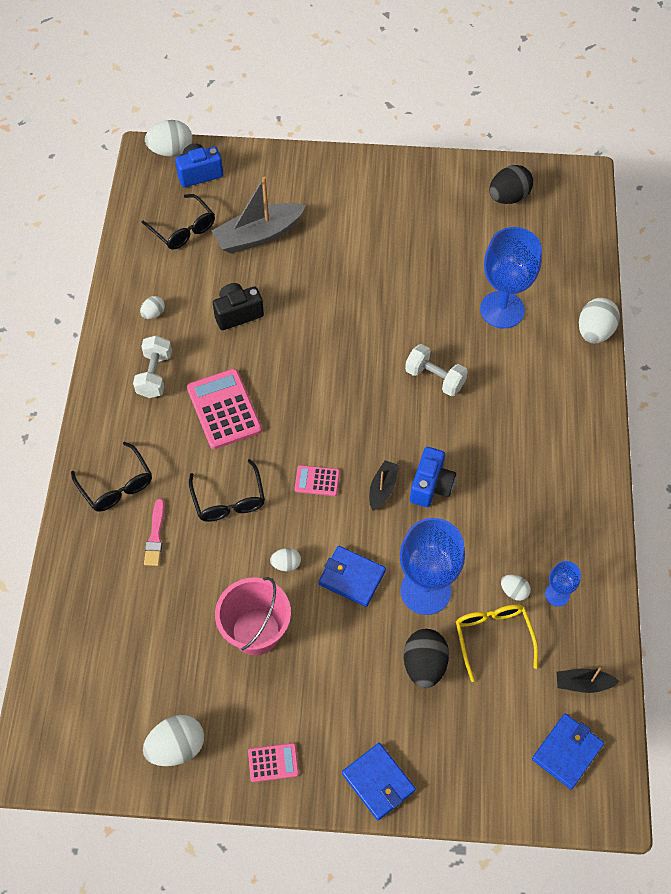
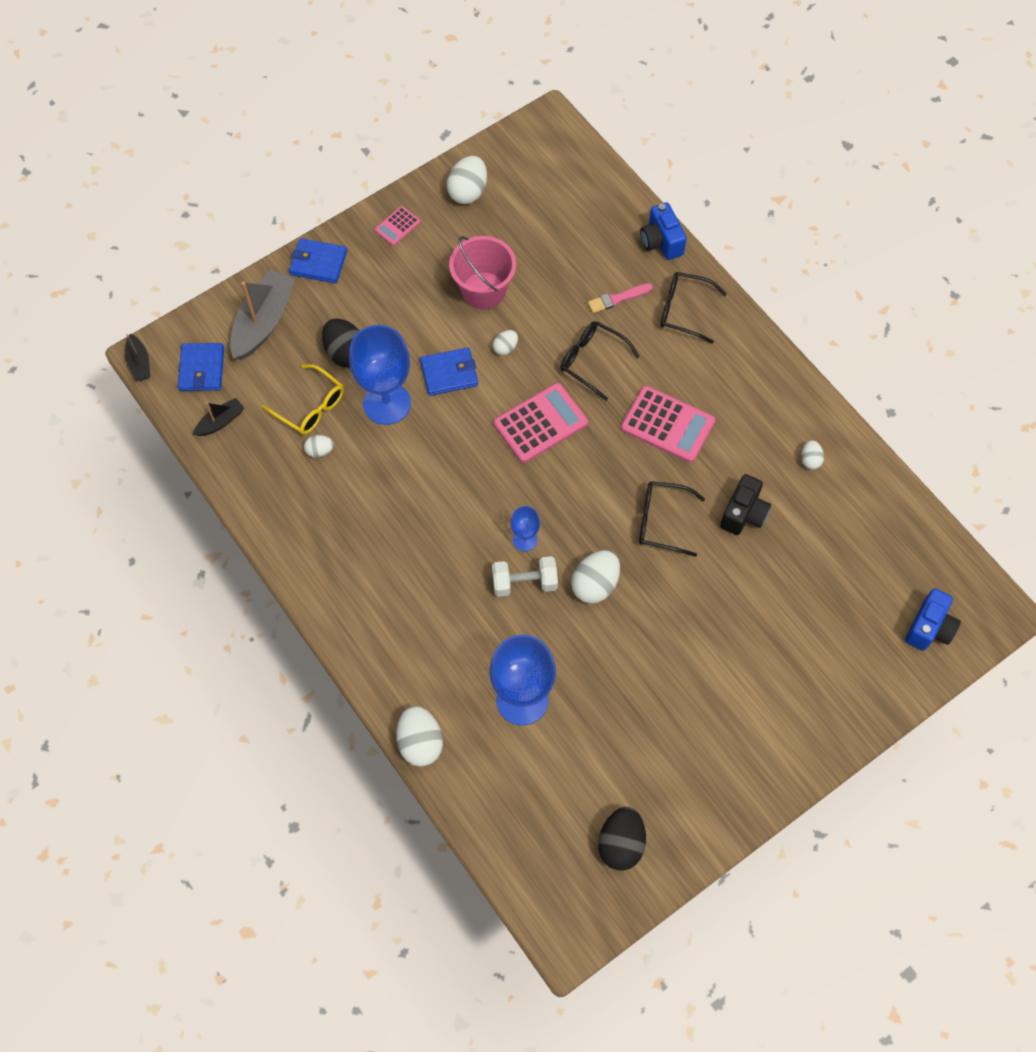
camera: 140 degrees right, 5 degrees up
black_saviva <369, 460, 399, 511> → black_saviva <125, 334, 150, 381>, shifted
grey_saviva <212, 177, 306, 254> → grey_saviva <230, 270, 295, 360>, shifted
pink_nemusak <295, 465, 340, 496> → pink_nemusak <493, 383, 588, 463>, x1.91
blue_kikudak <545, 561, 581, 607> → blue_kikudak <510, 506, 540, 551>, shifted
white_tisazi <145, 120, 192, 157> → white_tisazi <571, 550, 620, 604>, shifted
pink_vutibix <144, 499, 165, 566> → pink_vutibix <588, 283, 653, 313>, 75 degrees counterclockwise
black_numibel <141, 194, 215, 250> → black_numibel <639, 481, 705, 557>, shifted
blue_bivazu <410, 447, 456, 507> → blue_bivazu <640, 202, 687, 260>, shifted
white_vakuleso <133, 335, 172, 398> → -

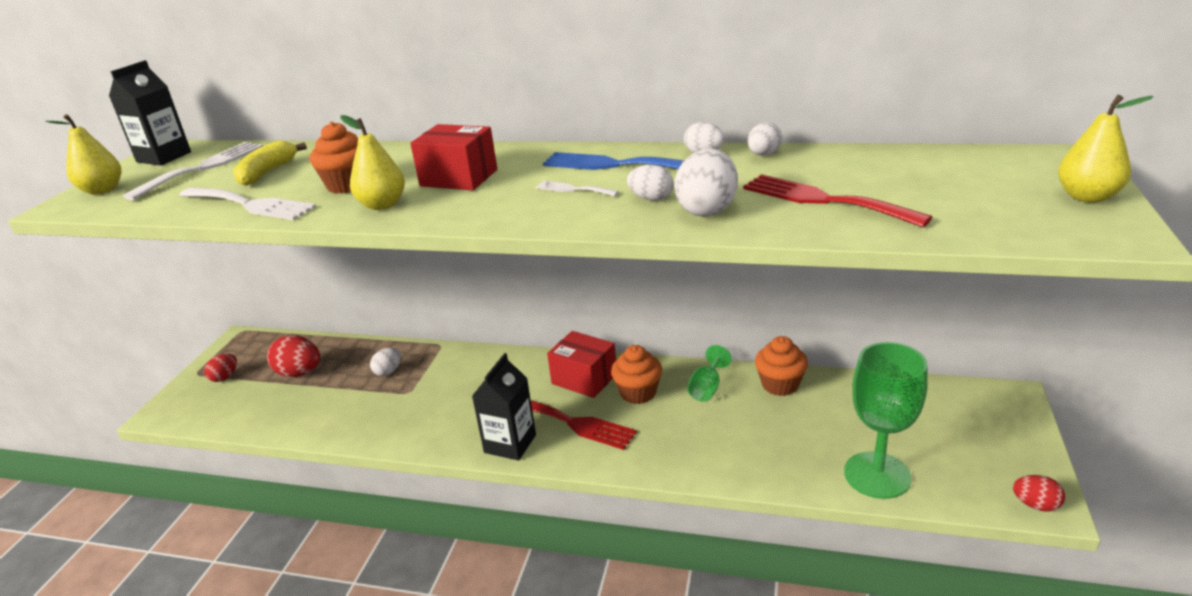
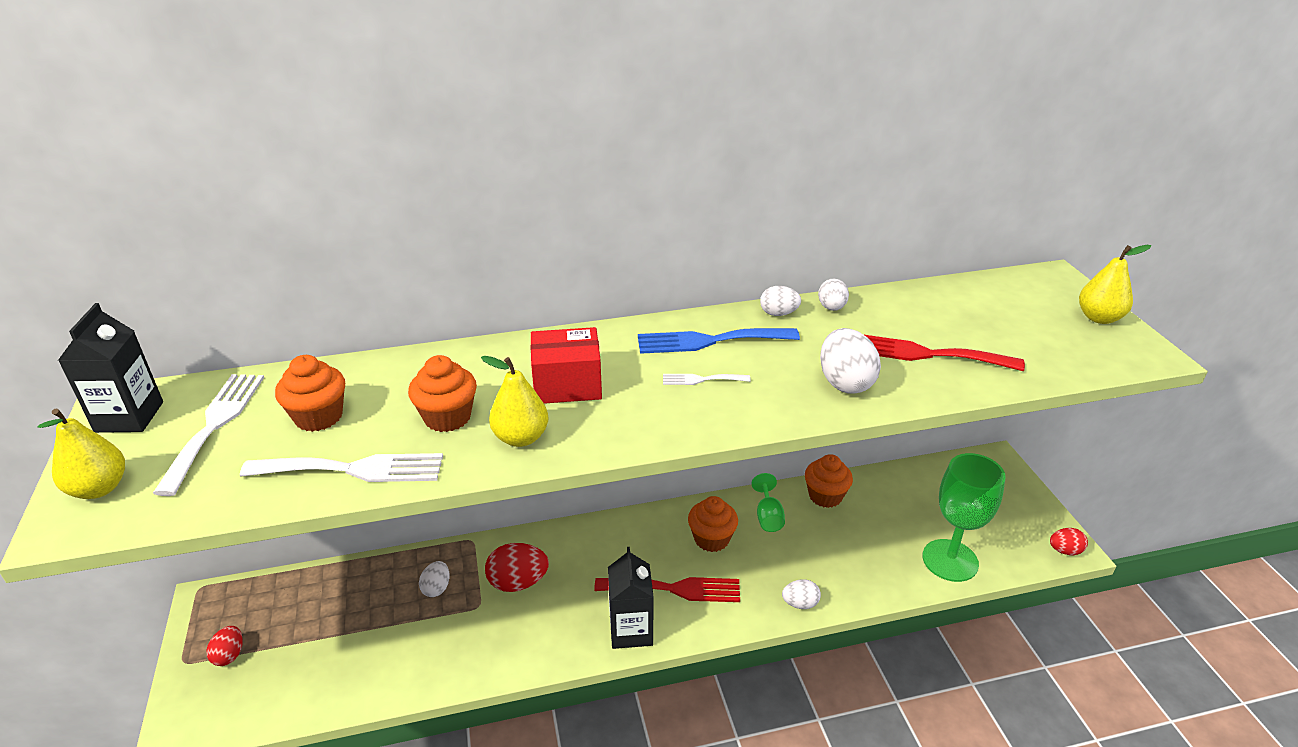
camera: 30 degrees left, 5 degrees up
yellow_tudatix <233, 141, 307, 186> → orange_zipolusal <275, 355, 345, 432>
red_tisazi <267, 335, 320, 377> → red_tisazi <485, 543, 549, 592>, shifted
white_tisazi <627, 165, 674, 201> → white_tisazi <782, 579, 821, 609>, shifted
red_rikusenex <547, 331, 616, 398> → -

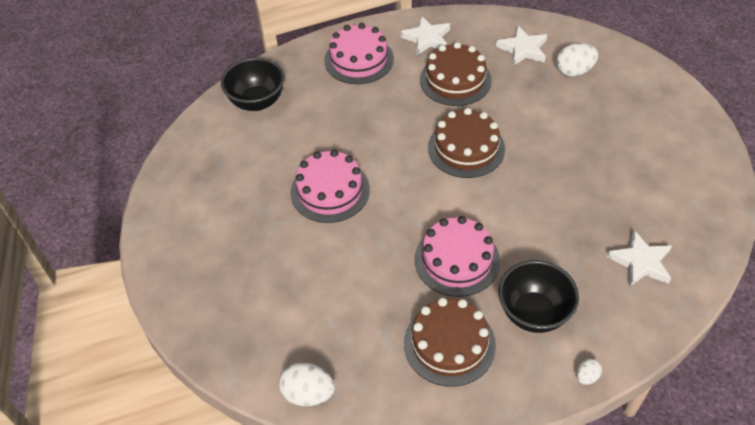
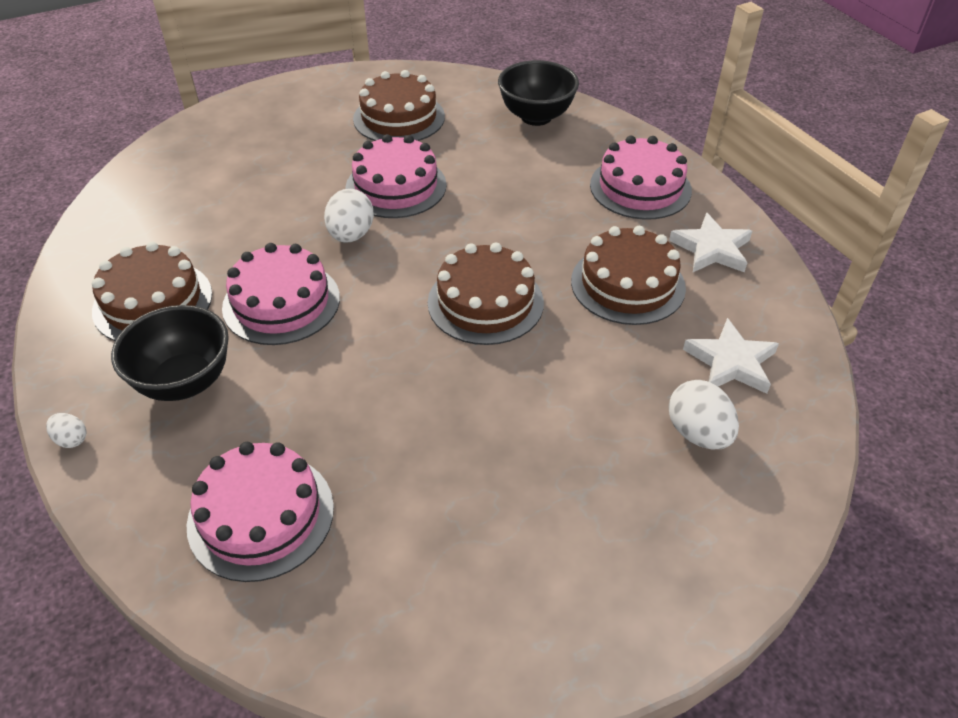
camera: 80 degrees right, 5 degrees down
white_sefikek <607, 230, 672, 287> → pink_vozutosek <187, 442, 334, 582>
white_tisazi <279, 362, 335, 406> → white_tisazi <324, 189, 374, 243>, shifted
- → brown_vozutosek <353, 70, 445, 141>

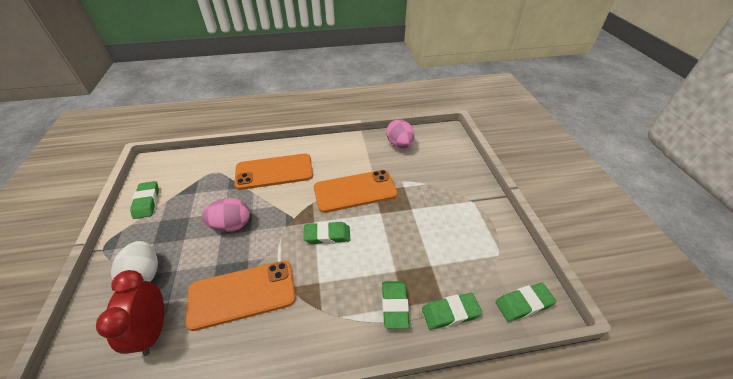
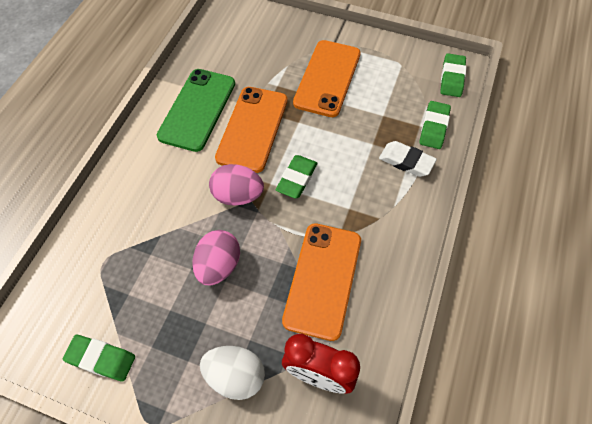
camera: 60 degrees left, 15 degrees up
- → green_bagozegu <157, 69, 235, 152>
pink_tisazi <386, 119, 415, 148> → pink_tisazi <209, 164, 264, 206>, shifted
orange_bagozegu <234, 153, 313, 190> → orange_bagozegu <293, 40, 361, 117>, shifted
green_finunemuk <382, 281, 410, 329> → white_finunemuk <379, 141, 437, 177>

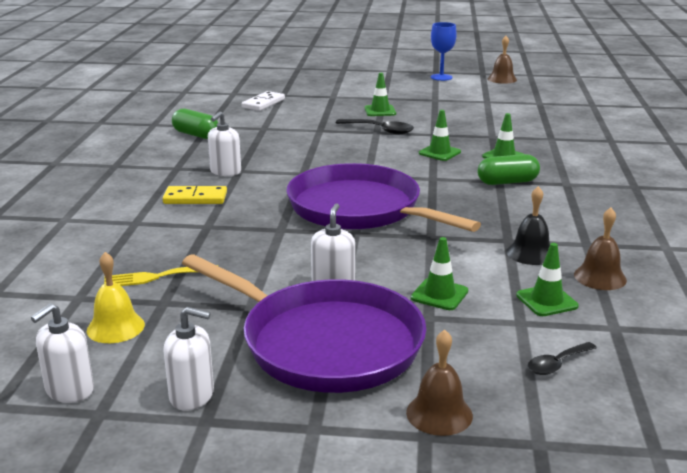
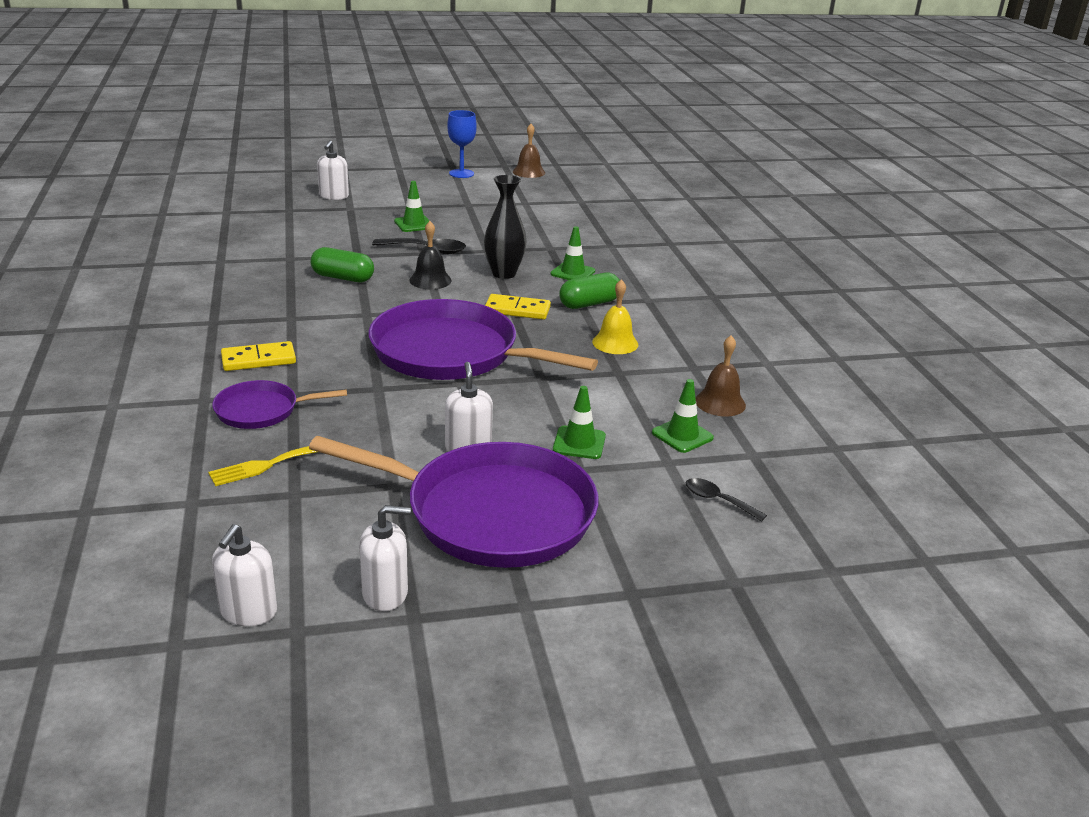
camera: 20 degrees left, 5 degrees up
- → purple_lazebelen <212, 380, 347, 429>
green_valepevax <172, 109, 218, 139> → green_valepevax <311, 247, 374, 282>, shifted
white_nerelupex <208, 111, 241, 176> → white_nerelupex <317, 140, 349, 200>, shifted
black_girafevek <506, 186, 550, 265> → black_girafevek <409, 221, 452, 289>, shifted
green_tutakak <419, 110, 461, 161> → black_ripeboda <484, 175, 527, 279>
- → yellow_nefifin <485, 294, 551, 320>
yellow_girafevek <87, 252, 145, 343> → yellow_girafevek <592, 279, 638, 354>, shifted
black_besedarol <528, 342, 597, 375> → black_besedarol <686, 478, 767, 522>, 90 degrees clockwise
white_nefifin <242, 91, 285, 111> → -
brown_girafevek <406, 330, 473, 436> → -

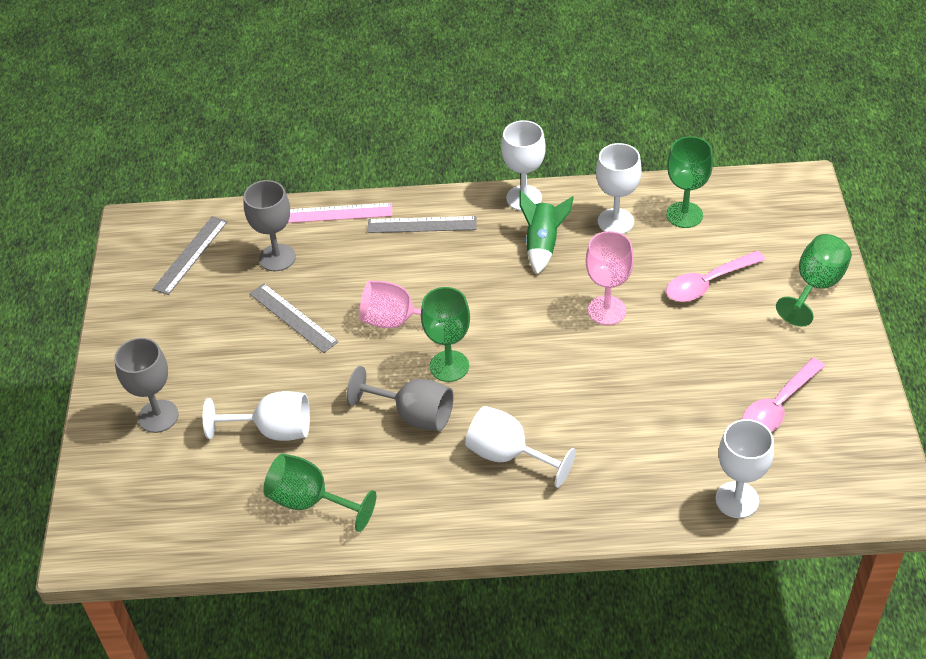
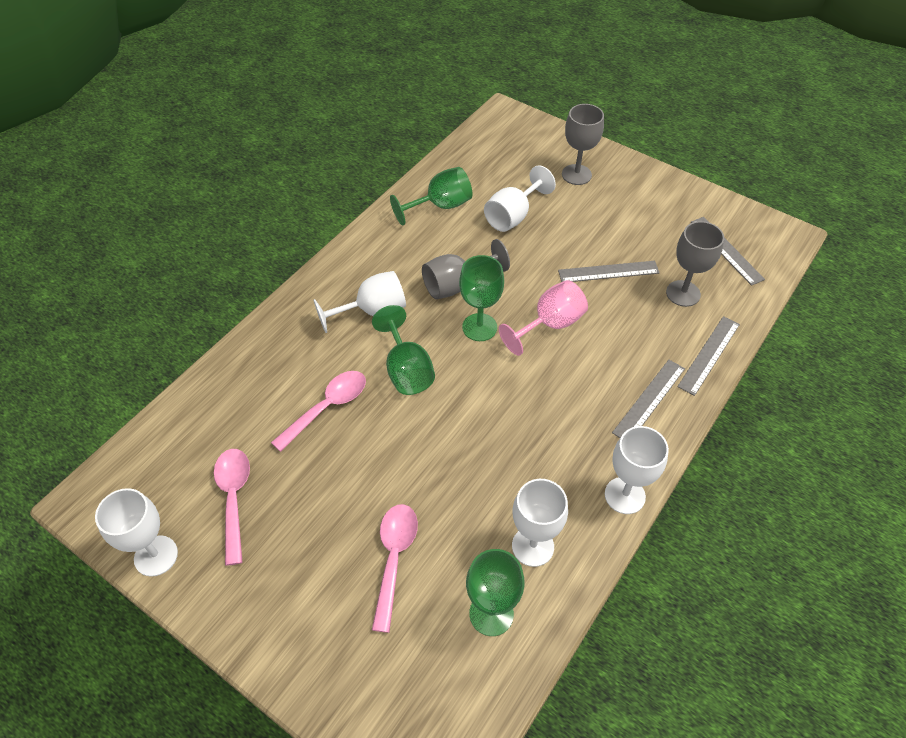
camera: 125 degrees right, 5 degrees up
white_kikudak <716, 419, 774, 518> → white_kikudak <95, 488, 178, 577>, shifted
- → pink_besedarol <271, 371, 366, 452>
green_kikudak <776, 234, 852, 326> → green_kikudak <372, 305, 435, 395>, shifted
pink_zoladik <288, 203, 392, 223> → grey_zoladik <677, 316, 740, 396>
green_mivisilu <519, 190, 574, 275> → -
pink_kikudak <586, 231, 634, 325> → -

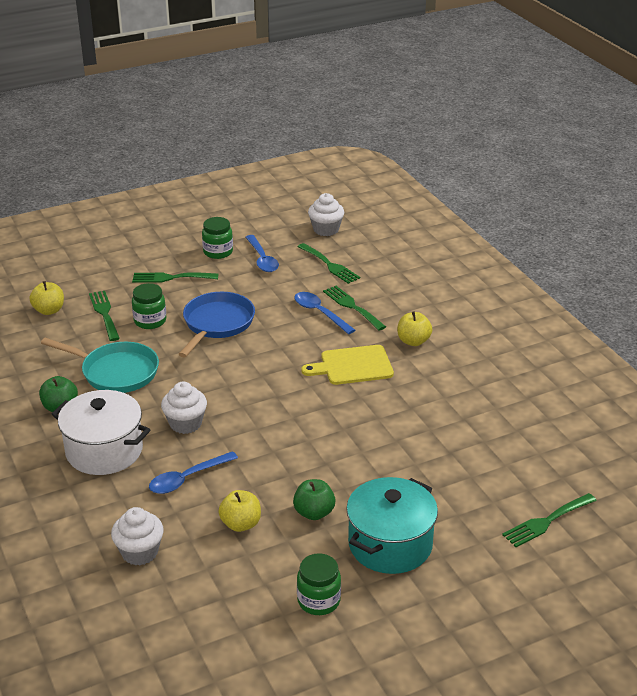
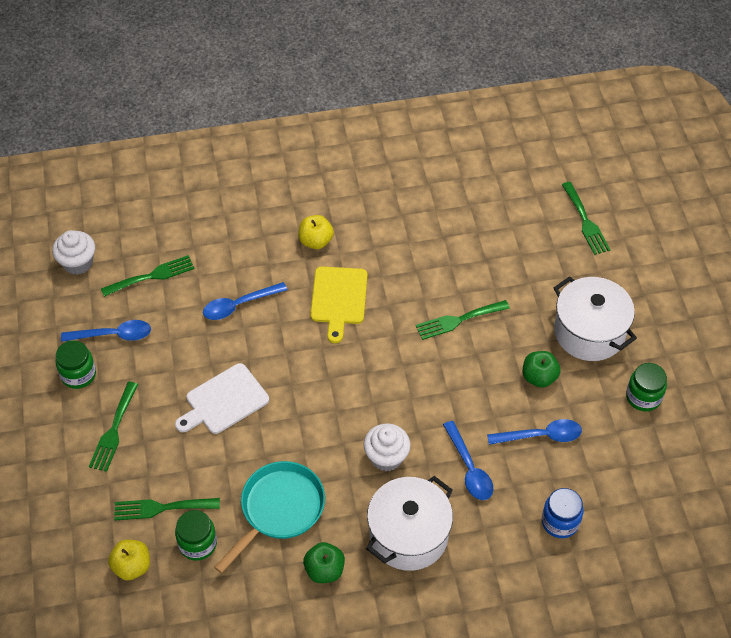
camera: 75 degrees left, 20 degrees up
blue_lazebelen <179, 292, 255, 357> → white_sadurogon <175, 363, 269, 434>
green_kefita <132, 283, 166, 329> → green_kefita <175, 510, 217, 561>, shifted
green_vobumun <323, 286, 386, 331> → green_vobumun <416, 300, 510, 340>, shifted
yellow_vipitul <218, 490, 261, 532> → blue_besedarol <487, 419, 582, 445>
white_zipolusal <111, 507, 164, 565> → blue_kefita <542, 488, 584, 538>
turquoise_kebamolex <346, 477, 438, 574> → white_kebamolex <553, 276, 637, 361>

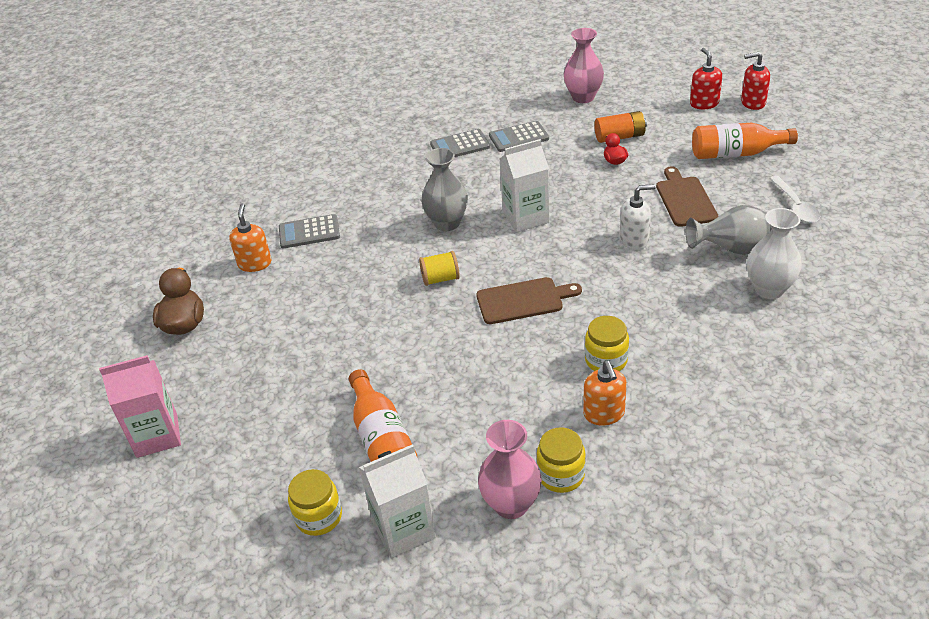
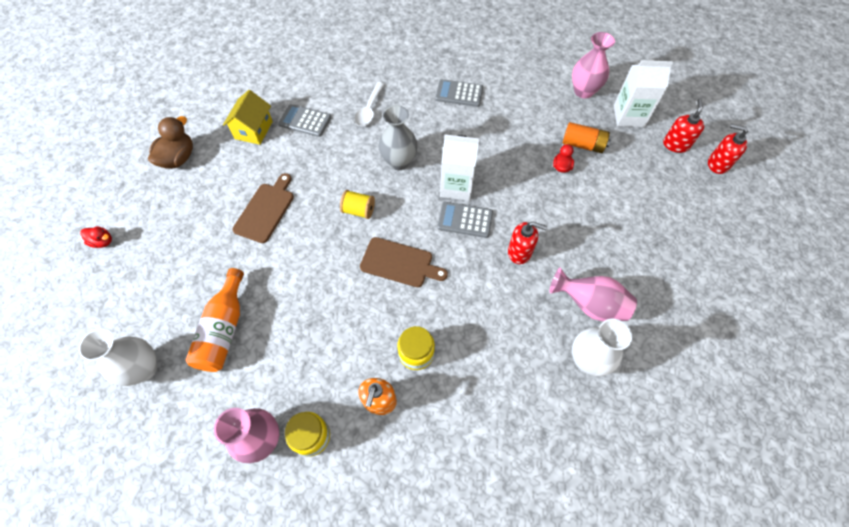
camera: 25 degrees right, 20 degrees up
yellow_kefita <288, 469, 342, 536> → white_ripeboda <78, 329, 157, 386>
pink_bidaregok <99, 355, 181, 458> → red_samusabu <80, 226, 112, 248>
orange_nerelupex <229, 203, 272, 272> → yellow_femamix <223, 90, 273, 145>
brown_sadurogon <656, 166, 718, 227> → brown_sadurogon <232, 173, 294, 243>, shifted
white_besedarol <769, 176, 820, 223> → white_besedarol <354, 82, 385, 126>, shifted
grey_nemusak <489, 121, 549, 152> → grey_nemusak <437, 202, 493, 238>, shifted
white_nerelupex <620, 184, 656, 250> → red_nerelupex <508, 222, 547, 264>
grey_ripeboda <686, 205, 772, 255> → pink_ripeboda <549, 268, 637, 321>
white_bidaregok <359, 444, 436, 558> → white_bidaregok <614, 60, 673, 127>, shifted
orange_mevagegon <692, 122, 798, 159> → -

